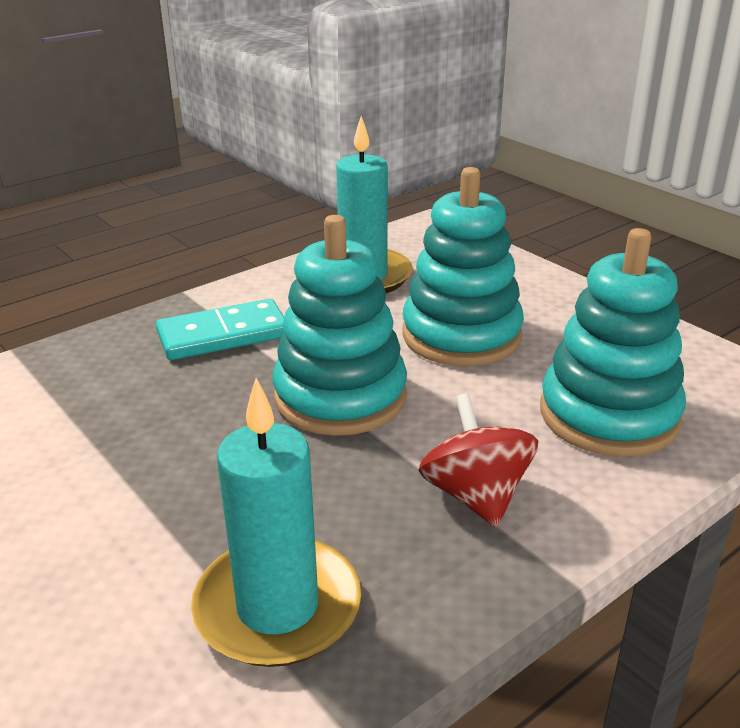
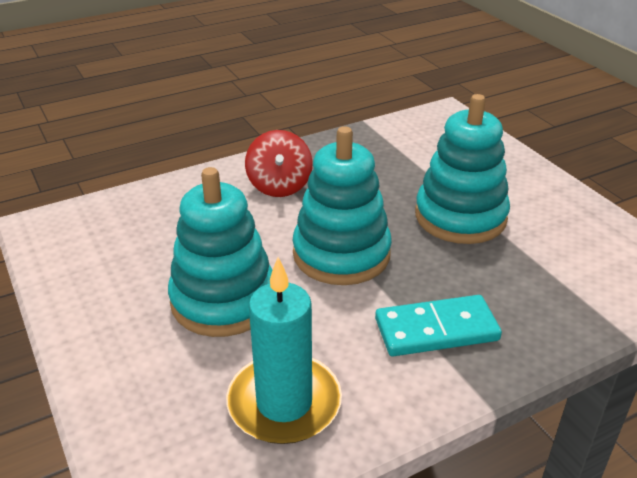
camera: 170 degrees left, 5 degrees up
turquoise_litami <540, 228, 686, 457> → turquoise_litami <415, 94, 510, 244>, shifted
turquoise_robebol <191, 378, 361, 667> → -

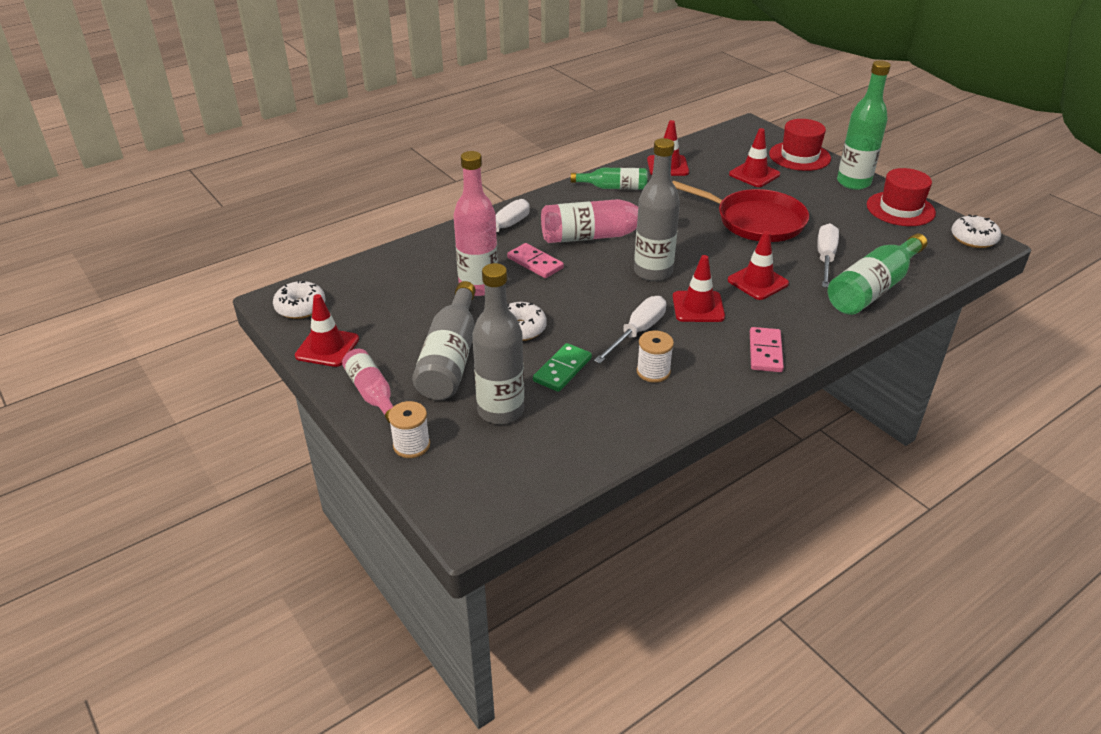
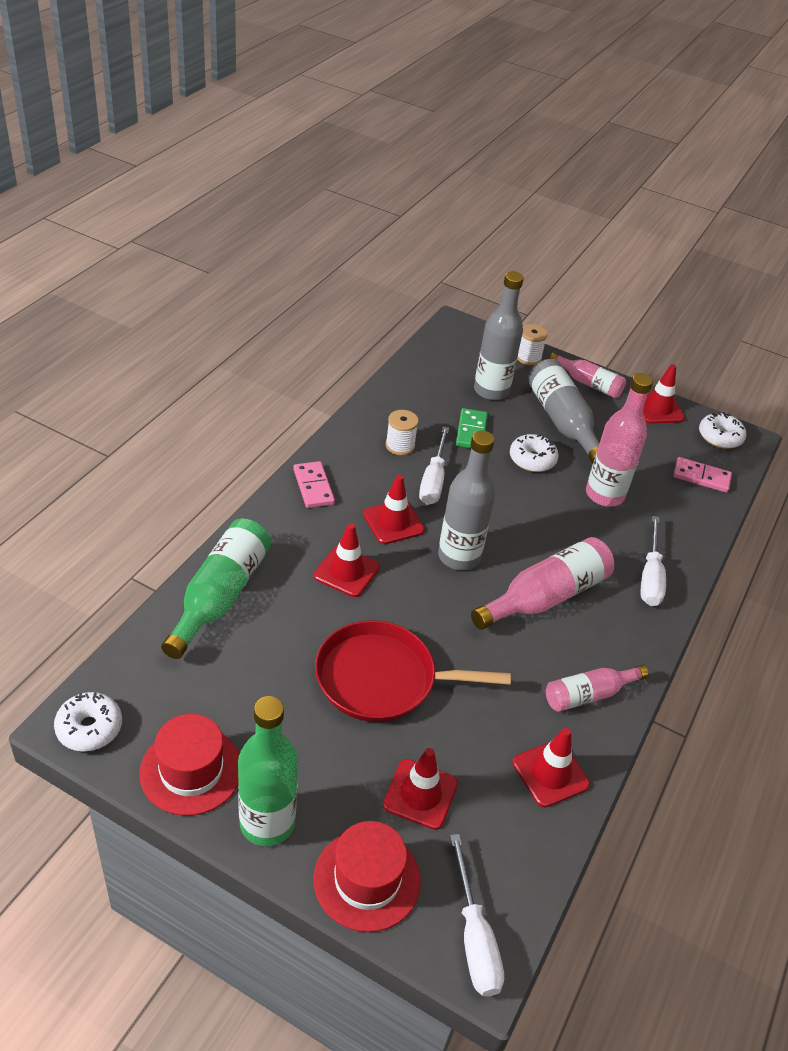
camera: 150 degrees right, 5 degrees up
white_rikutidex <817, 223, 839, 288> → white_rikutidex <450, 834, 504, 997>, shifted
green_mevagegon <571, 168, 648, 190> → pink_mevagegon <546, 665, 649, 712>
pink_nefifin <507, 243, 564, 278> → pink_nefifin <673, 457, 732, 493>, shifted

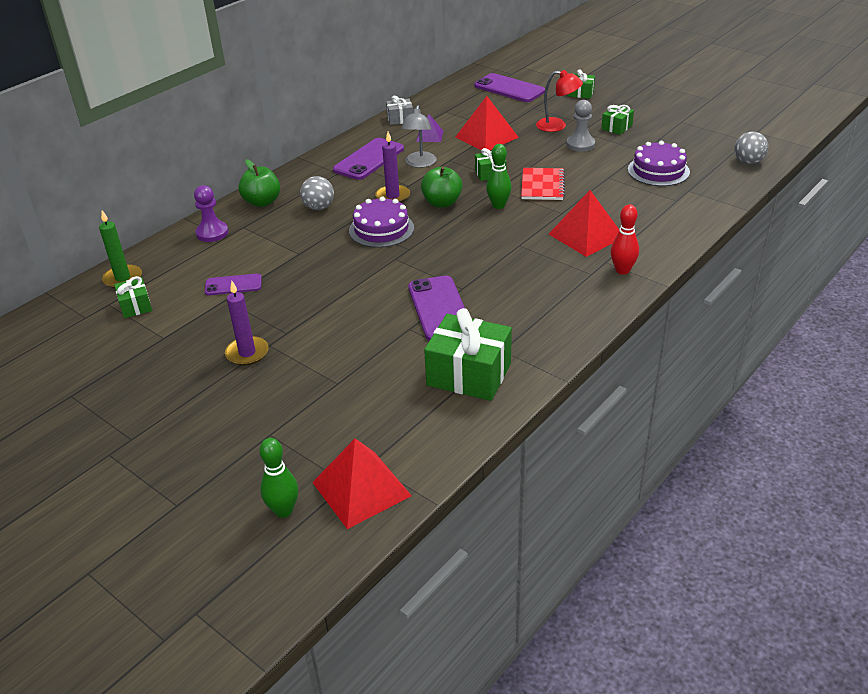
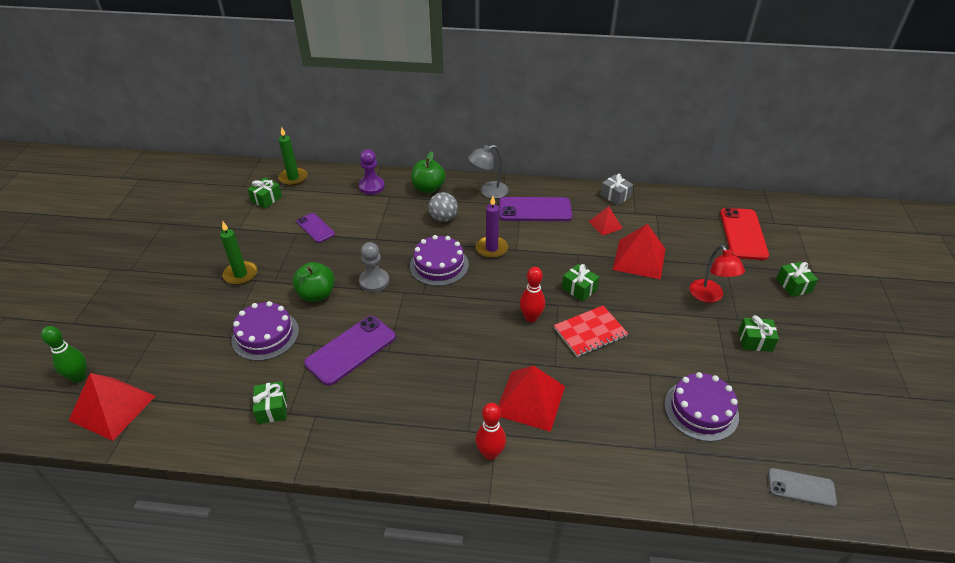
camera: 55 degrees right, 5 degrees up
purple_robebol <225, 281, 269, 366> → green_robebol <220, 221, 257, 285>
- → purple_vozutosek <231, 301, 299, 361>
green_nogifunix <424, 308, 512, 401> → green_nogifunix <253, 381, 287, 424>, x0.51
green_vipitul <421, 167, 463, 208> → green_vipitul <292, 262, 335, 302>, shifted
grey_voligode <567, 100, 595, 152> → grey_voligode <359, 242, 389, 292>, shifted
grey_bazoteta <401, 105, 436, 168> → grey_bazoteta <468, 145, 509, 199>, shifted
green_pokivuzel <486, 144, 512, 209> → red_pokivuzel <520, 267, 545, 322>
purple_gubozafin <416, 114, 443, 142> → red_gubozafin <589, 206, 623, 236>
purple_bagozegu <474, 73, 545, 102> → red_bagozegu <720, 208, 769, 260>
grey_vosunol <734, 131, 769, 164> → grey_bagozegu <768, 468, 837, 507>

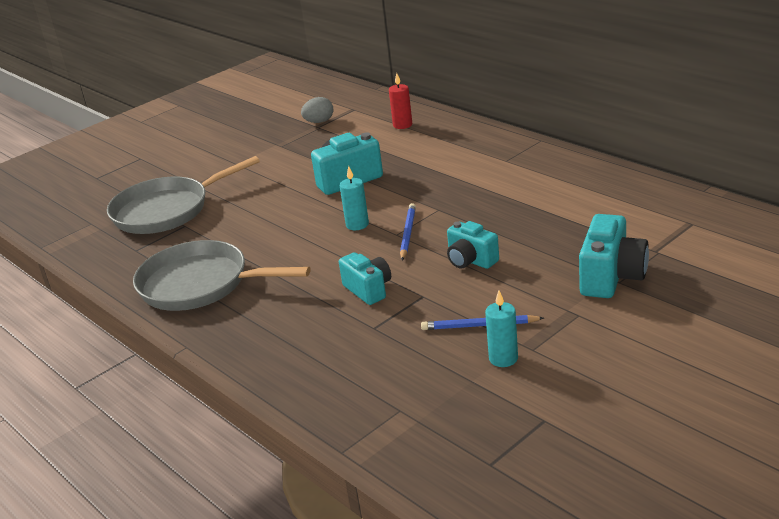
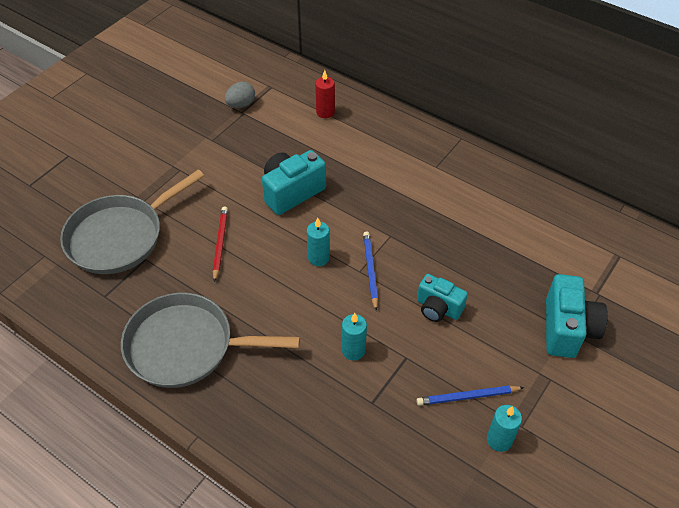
camera: 15 degrees left, 20 degrees up
- → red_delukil <213, 206, 228, 283>
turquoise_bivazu <339, 252, 391, 305> → turquoise_robebol <342, 313, 367, 360>

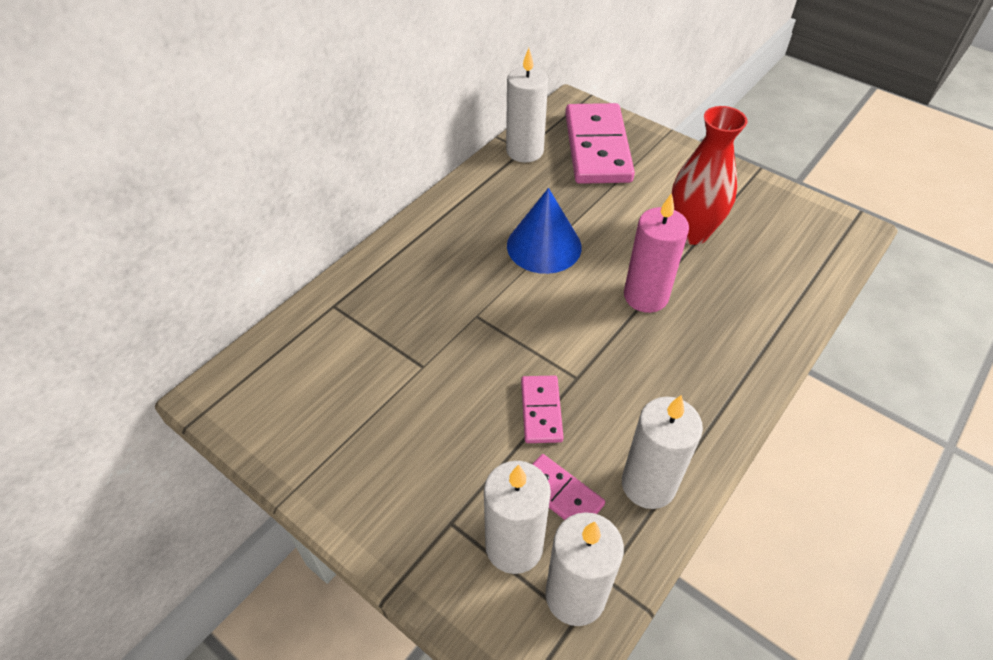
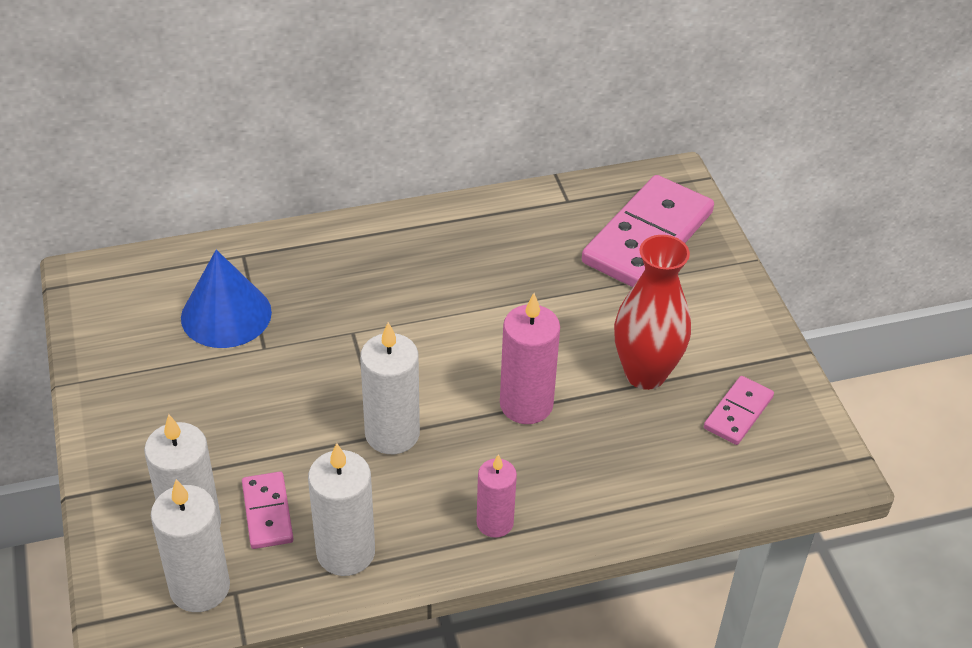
camera: 35 degrees right, 5 degrees down
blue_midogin <507, 188, 582, 274> → blue_midogin <181, 250, 272, 348>, shifted
white_robebol <506, 48, 548, 163> → white_robebol <360, 322, 420, 454>, shifted
- → pink_robebol <476, 454, 517, 538>
pink_nefifin <521, 376, 563, 443> → pink_nefifin <704, 376, 774, 445>, shifted

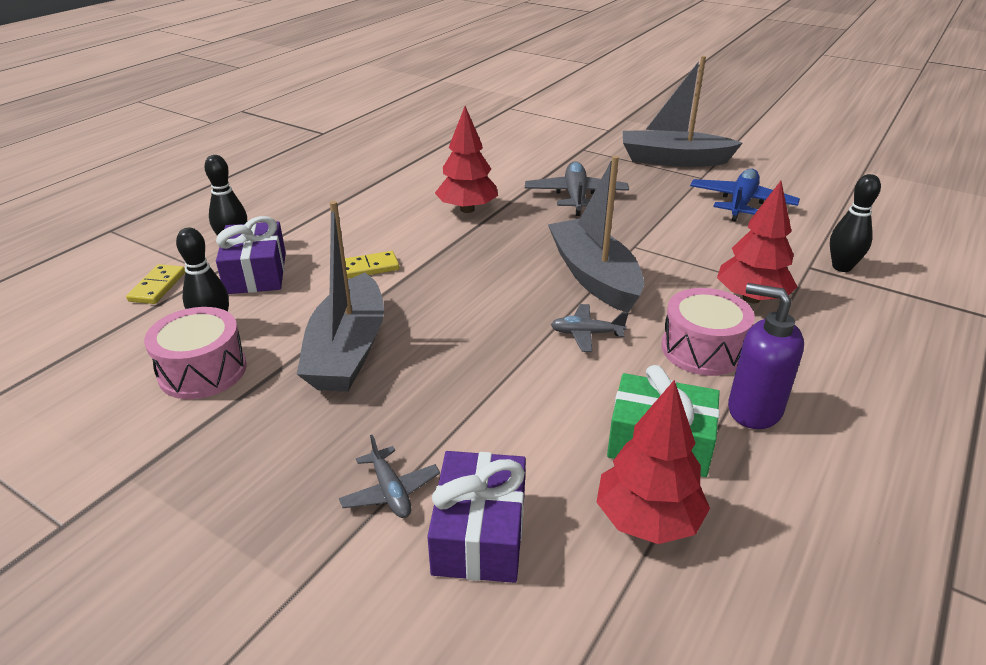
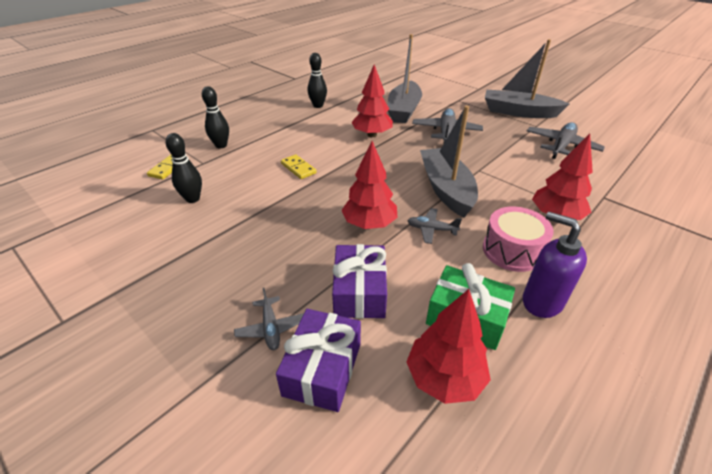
camera: 10 degrees right, 5 degrees up
yellow_nefifin <345, 251, 400, 278> → yellow_nefifin <281, 154, 317, 179>, 60 degrees clockwise
black_pokivuzel <830, 174, 881, 272> → black_pokivuzel <308, 53, 327, 108>, shifted
purple_nogifunix <216, 216, 286, 294> → purple_nogifunix <332, 244, 387, 319>, shifted
- → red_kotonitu <341, 141, 398, 229>
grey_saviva <297, 201, 384, 392> → grey_saviva <388, 34, 422, 123>, shifted
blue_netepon <690, 169, 800, 222> → grey_netepon <527, 122, 605, 159>
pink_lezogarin <144, 307, 247, 399> → -

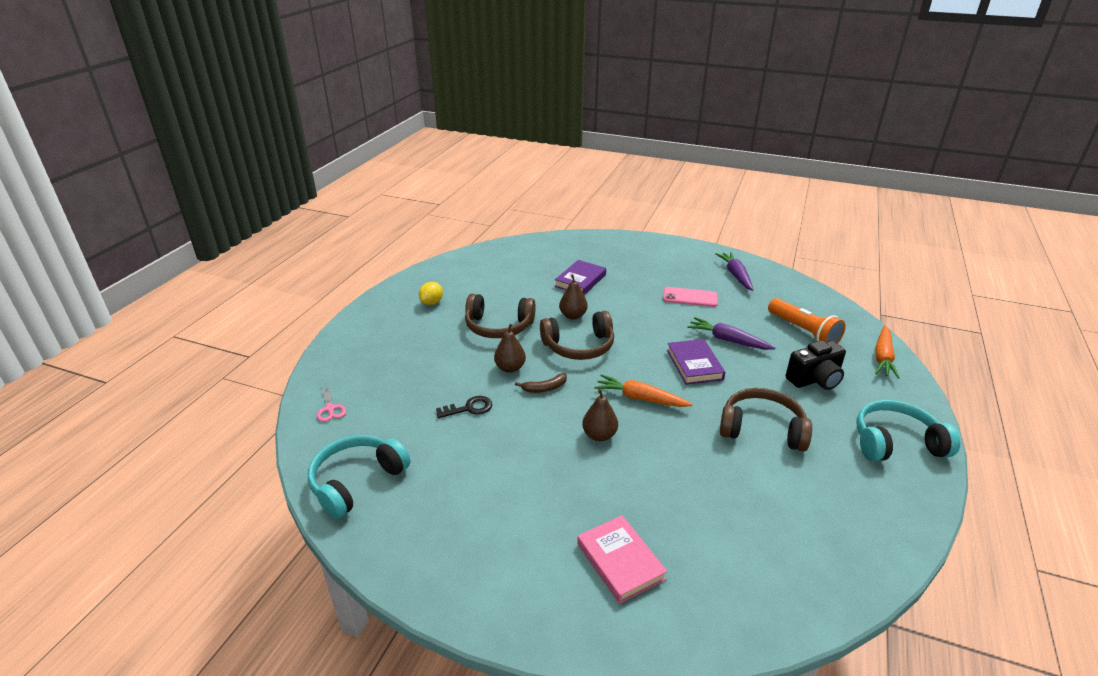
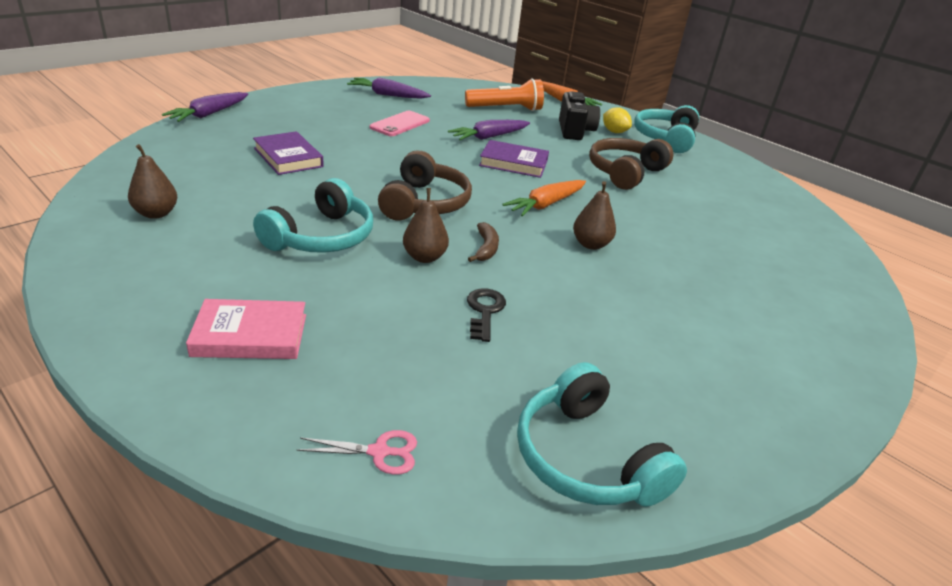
camera: 70 degrees left, 0 degrees up
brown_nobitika <559, 274, 588, 320> → brown_nobitika <128, 144, 177, 219>, shifted
- → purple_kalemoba <162, 92, 248, 122>
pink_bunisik <577, 515, 667, 604> → pink_bunisik <186, 299, 306, 359>, shifted
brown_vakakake <465, 294, 536, 338> → turquoise_vakakake <253, 178, 373, 253>
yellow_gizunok <419, 282, 443, 305> → yellow_gizunok <603, 107, 632, 133>, shifted

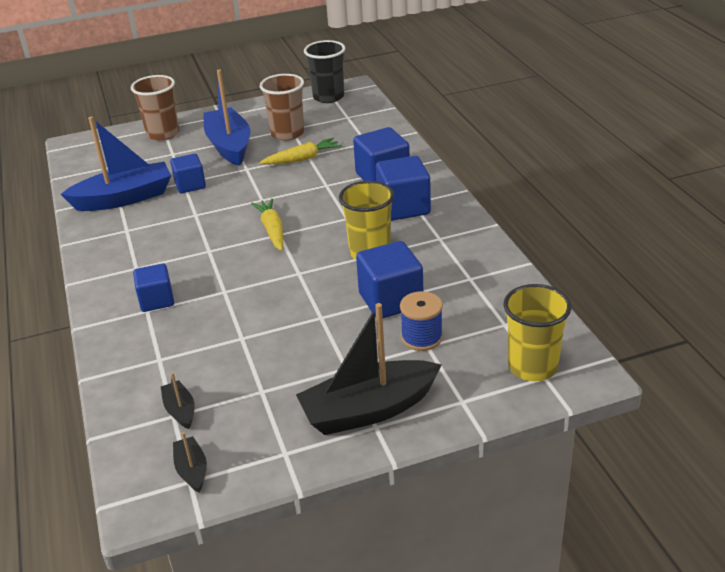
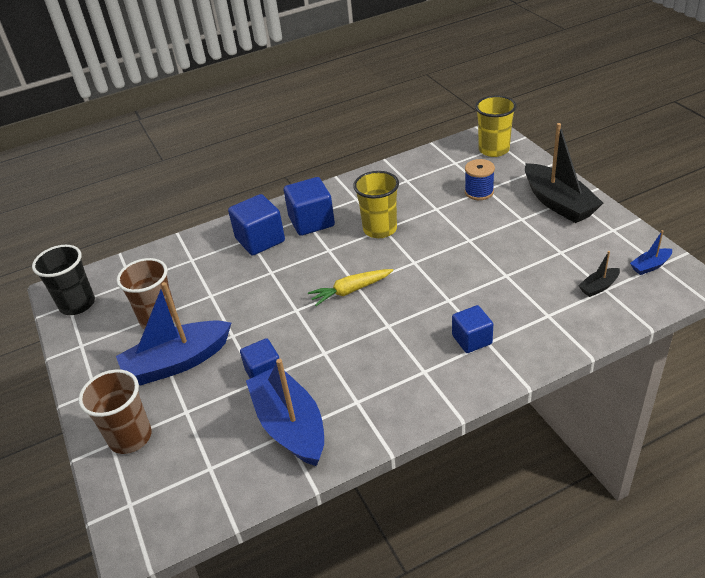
camera: 95 degrees left, 5 degrees up
black_saviva <173, 432, 207, 492> → blue_saviva <630, 230, 672, 275>
yellow_kalemoba <259, 137, 342, 165> → -
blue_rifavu <356, 241, 423, 318> → -

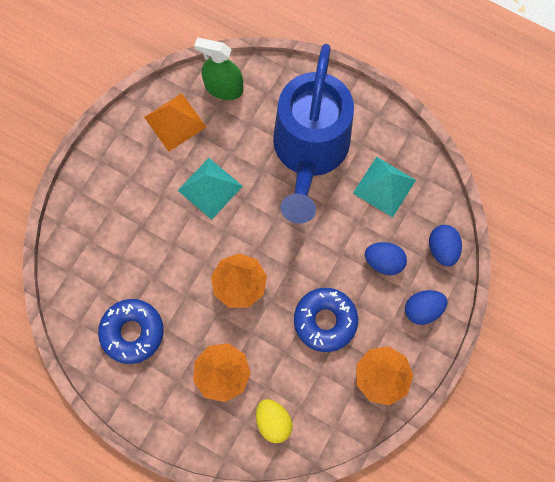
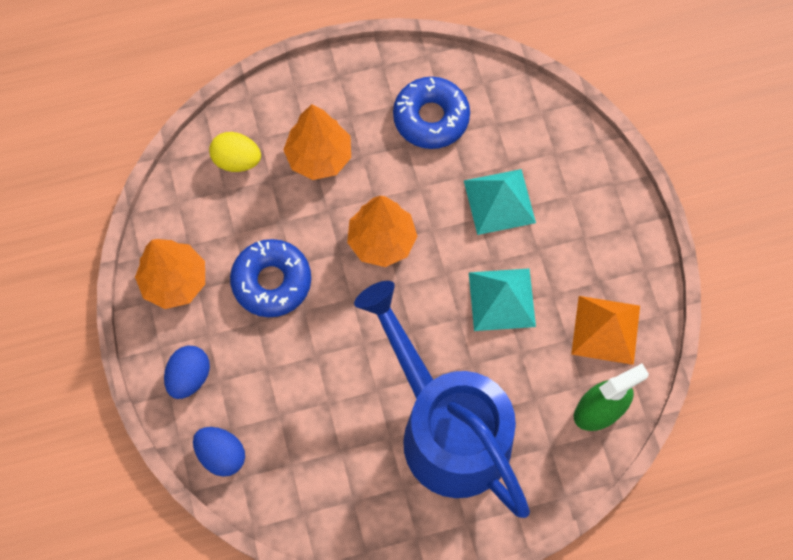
camera: 135 degrees right, 5 degrees down
turquoise_gubozafin <353, 157, 416, 218> → turquoise_gubozafin <464, 169, 536, 235>, shifted
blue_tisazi <365, 242, 407, 275> → -

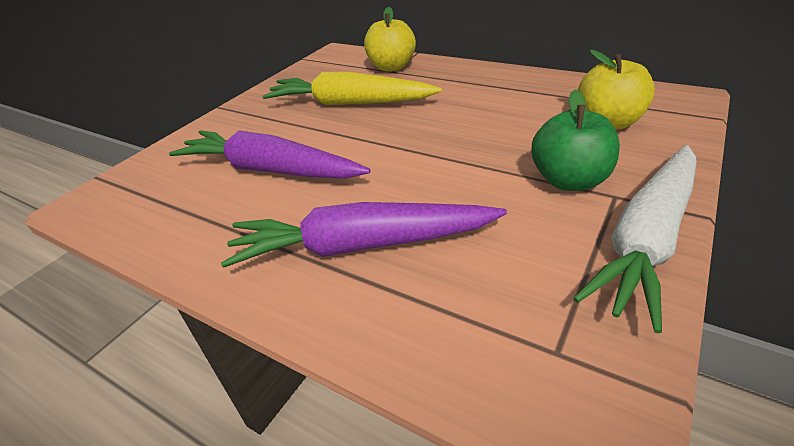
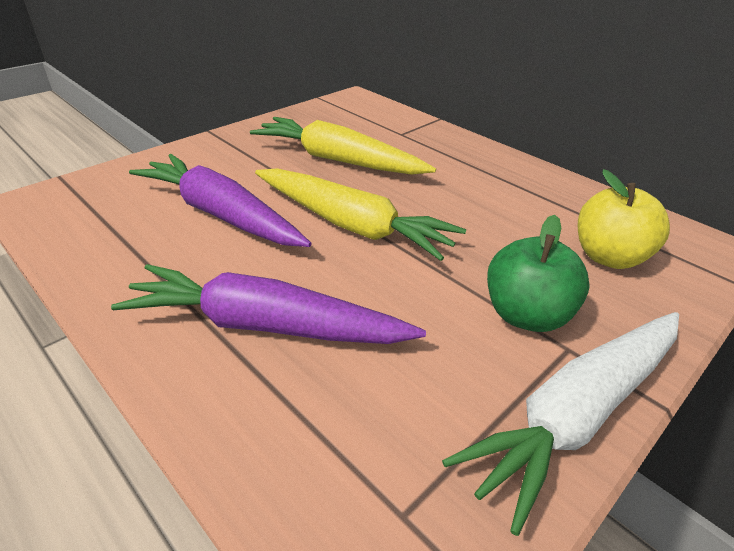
camera: 10 degrees right, 0 degrees up
- → yellow_kalemoba <255, 168, 466, 261>
yellow_vipitul <364, 7, 416, 72> → -

